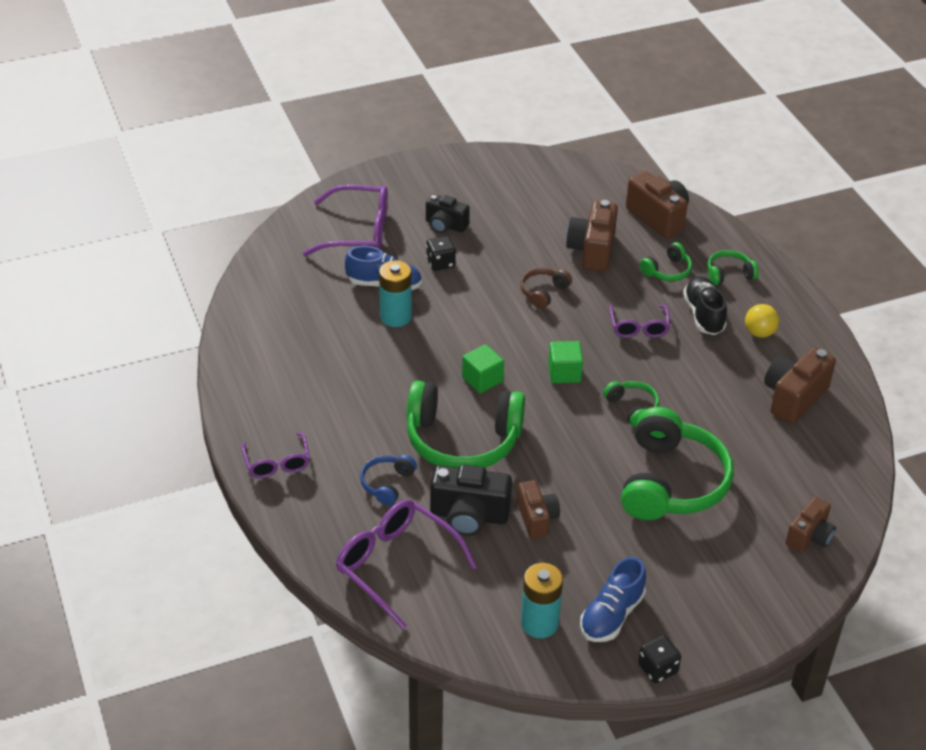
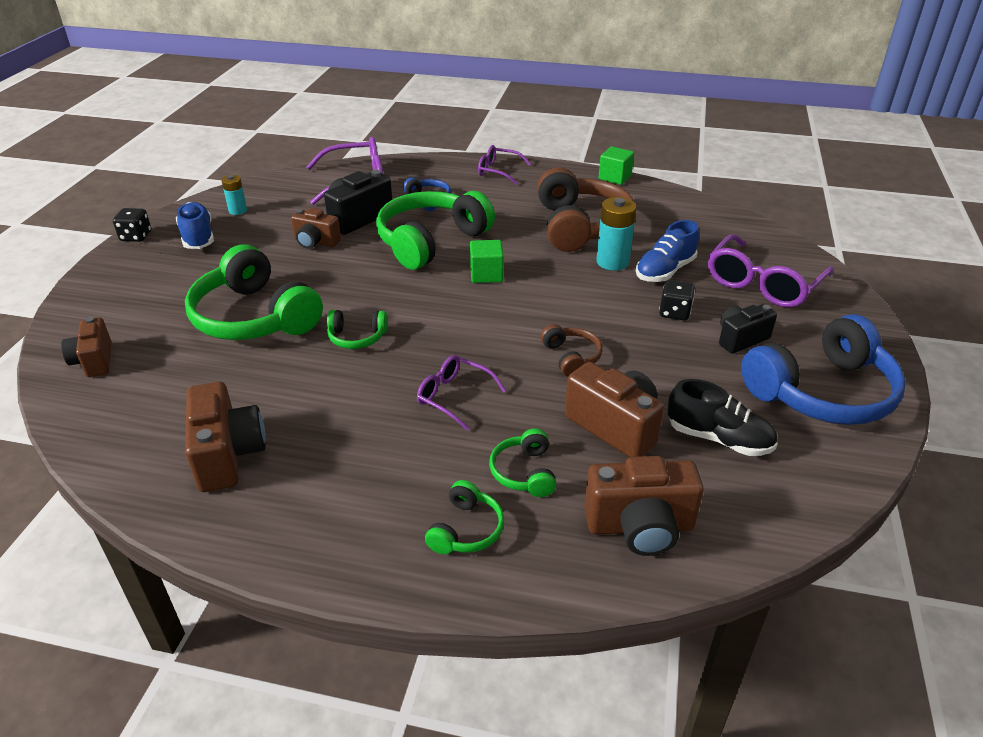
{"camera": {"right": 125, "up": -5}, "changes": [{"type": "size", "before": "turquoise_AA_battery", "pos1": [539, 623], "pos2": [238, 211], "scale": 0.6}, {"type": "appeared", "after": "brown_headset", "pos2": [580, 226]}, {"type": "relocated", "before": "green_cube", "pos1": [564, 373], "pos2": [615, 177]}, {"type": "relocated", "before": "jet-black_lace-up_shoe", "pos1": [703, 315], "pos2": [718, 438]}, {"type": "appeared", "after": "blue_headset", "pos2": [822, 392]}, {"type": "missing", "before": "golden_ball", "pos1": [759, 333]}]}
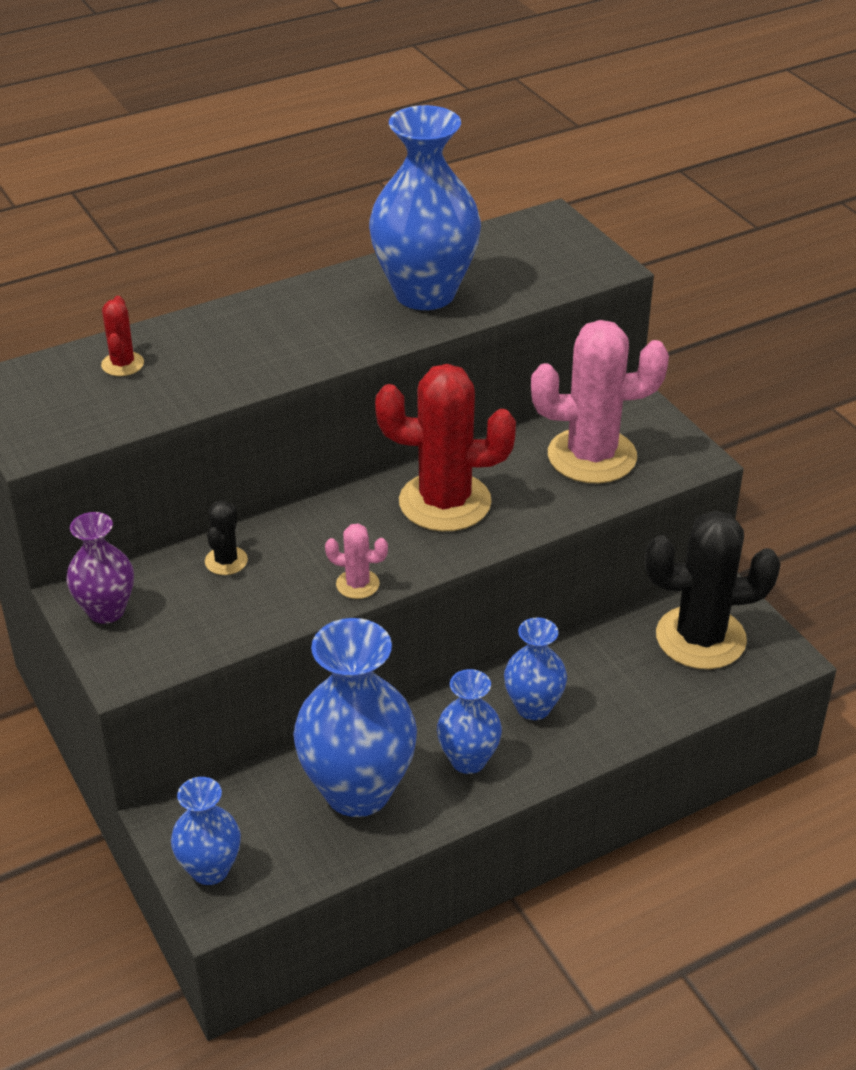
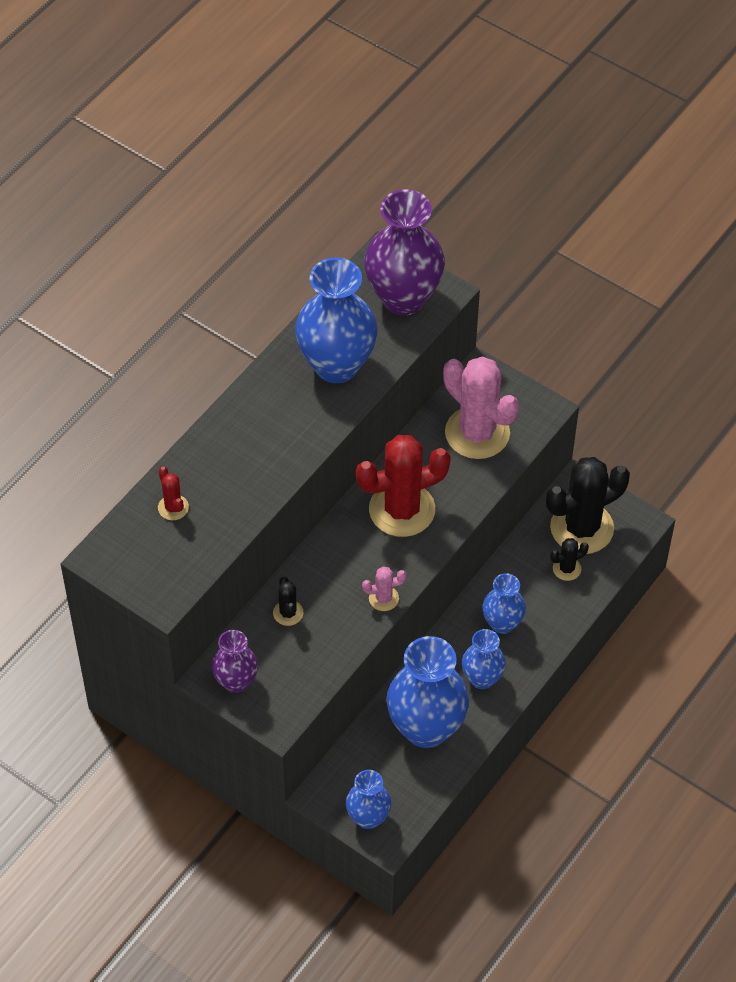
{"camera": {"right": -25, "up": 15}, "changes": [{"type": "appeared", "after": "purple_vase", "pos2": [403, 298]}, {"type": "spun", "before": "rose-pink_prickly_plant", "pos1": [592, 456], "pos2": [477, 433], "turn": 75}, {"type": "appeared", "after": "jet-black_prickly_plant", "pos2": [566, 569]}]}
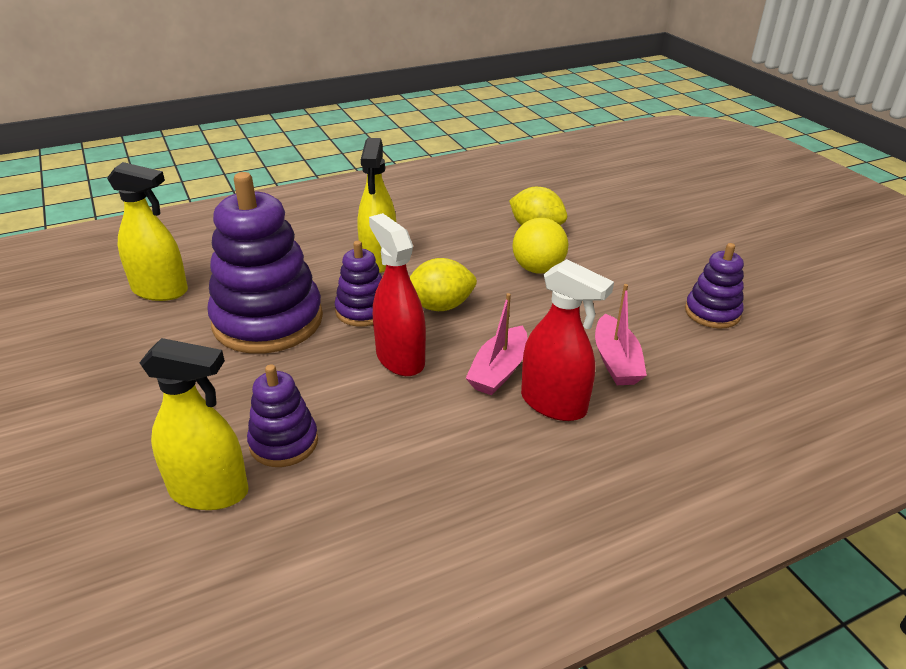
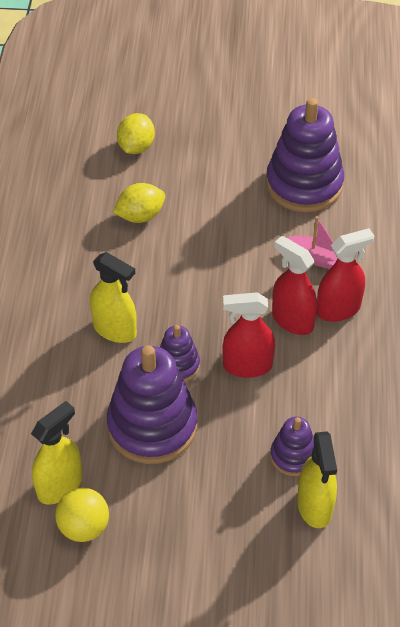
{"camera": {"right": -60, "up": 15}, "changes": [{"type": "relocated", "before": "golden_ball", "pos1": [538, 269], "pos2": [84, 527]}, {"type": "relocated", "before": "golden_lemon", "pos1": [440, 306], "pos2": [136, 147]}, {"type": "size", "before": "purple_stacking_rings", "pos1": [712, 312], "pos2": [304, 184], "scale": 1.96}, {"type": "exchanged", "before": "rose-pink_boat", "after": "crimson_spray_cleaner", "pos1": [499, 371], "pos2": [292, 320]}, {"type": "spun", "before": "golden_spray_cleaner", "pos1": [209, 491], "pos2": [314, 506], "turn": 135}]}
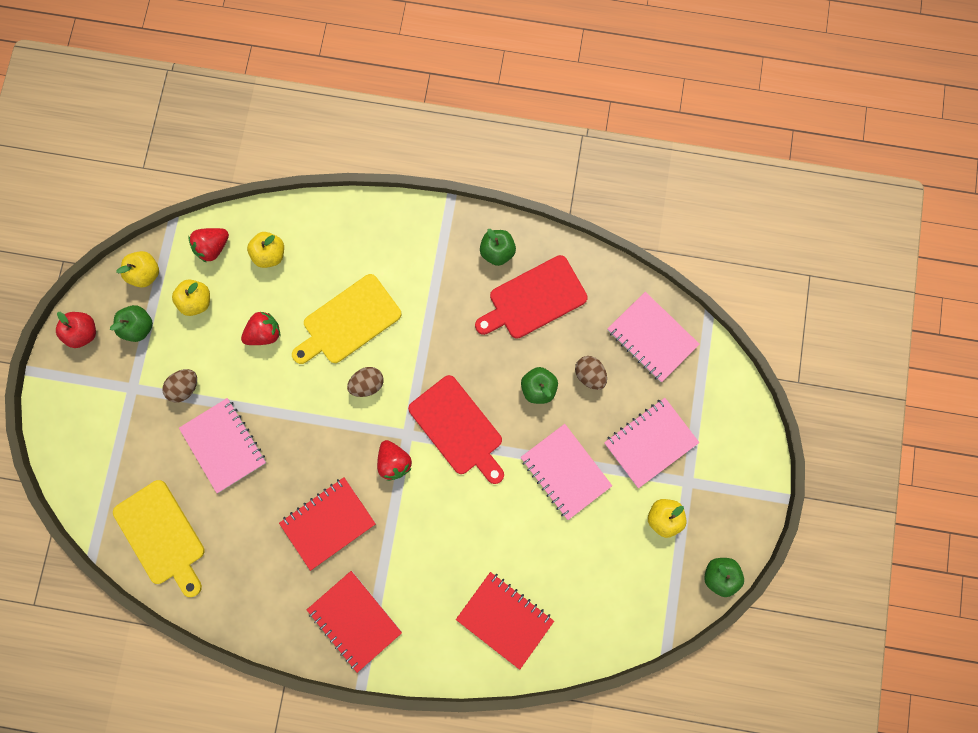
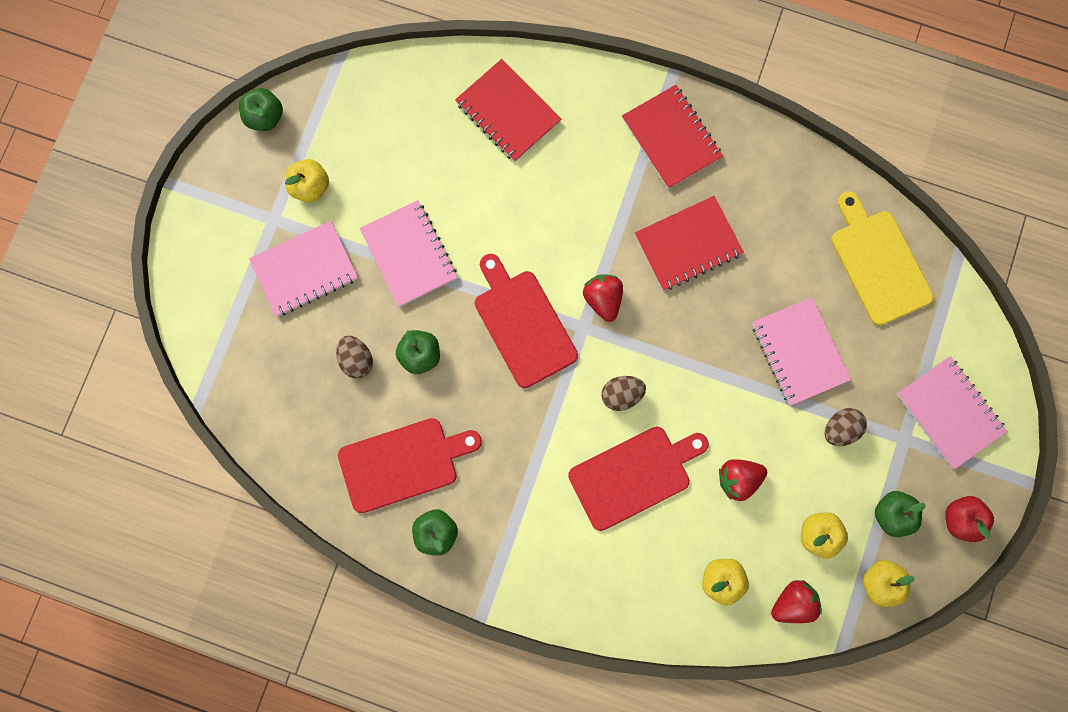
{"camera": {"right": -170, "up": 0}, "changes": [{"type": "colour", "before": "golden_chopping_board", "after": "crimson_chopping_board", "pos1": [348, 321], "pos2": [634, 475]}, {"type": "relocated", "before": "rose-pink_exercise_book", "pos1": [652, 337], "pos2": [949, 412]}]}
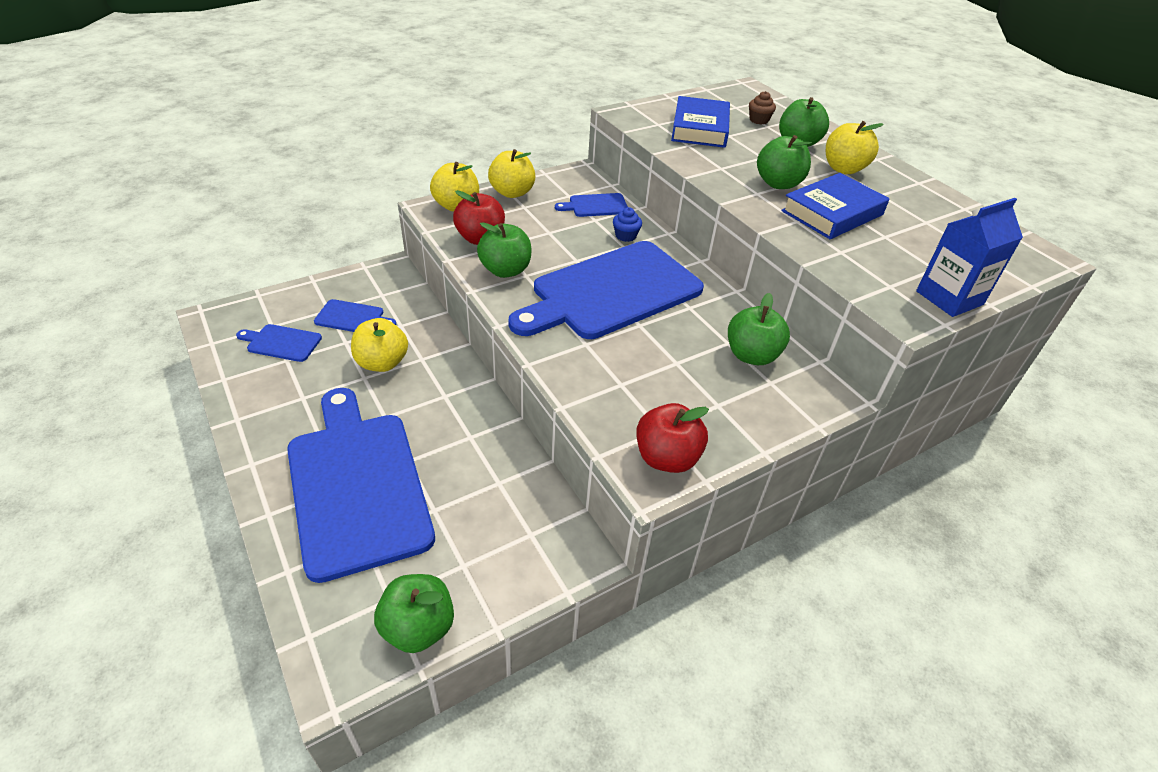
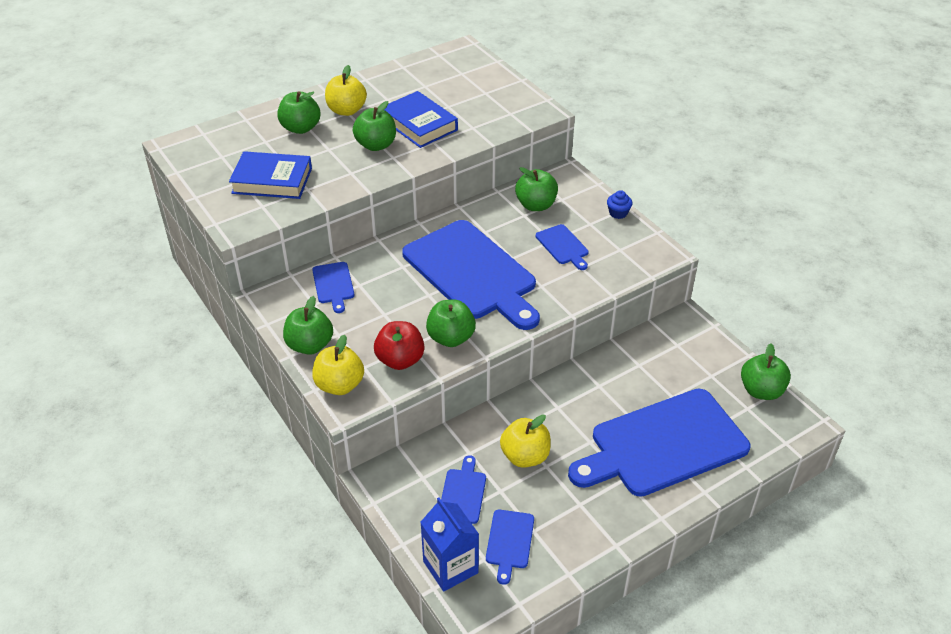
{"camera": {"right": -90, "up": 0}, "changes": [{"type": "colour", "before": "golden_apple_fruit", "after": "green_apple_fruit", "pos1": [512, 192], "pos2": [310, 345]}, {"type": "relocated", "before": "blue_carton", "pos1": [949, 298], "pos2": [450, 567]}, {"type": "appeared", "after": "blue_chopping_board", "pos2": [563, 246]}, {"type": "relocated", "before": "blue_fairy_cake", "pos1": [625, 236], "pos2": [618, 213]}, {"type": "missing", "before": "crimson_apple_fruit", "pos1": [667, 458]}, {"type": "missing", "before": "brown_fairy_cake", "pos1": [759, 120]}]}
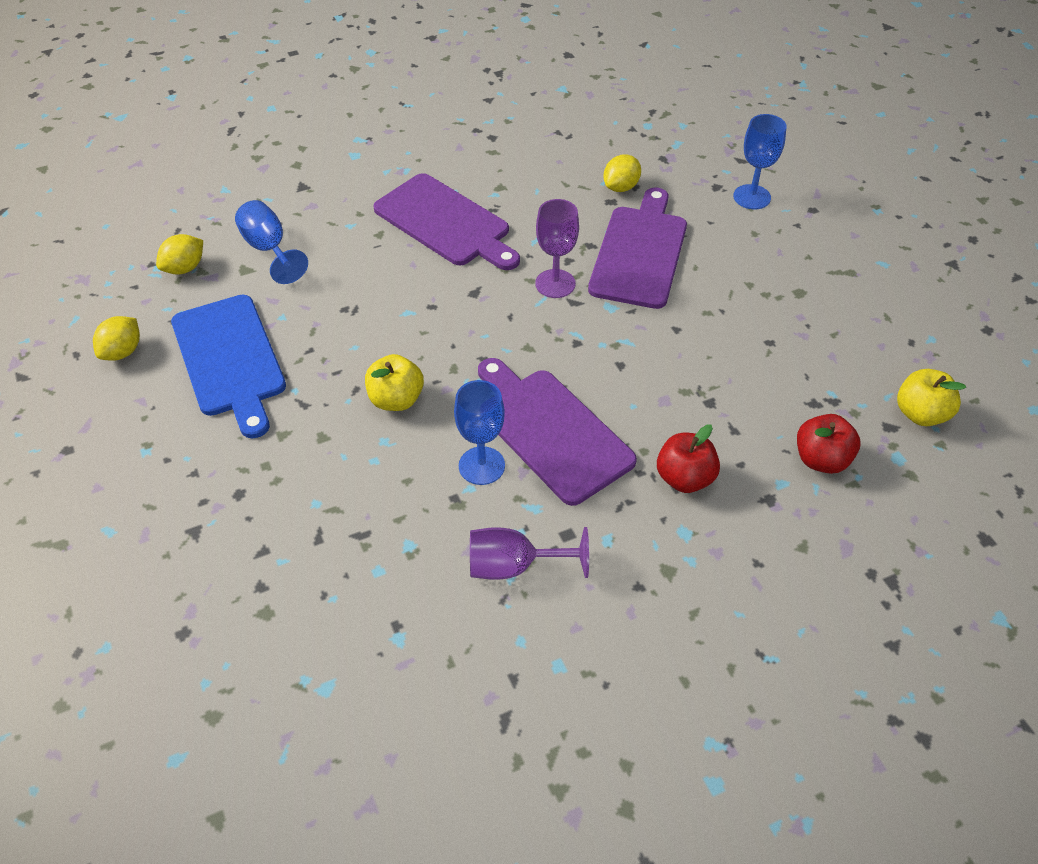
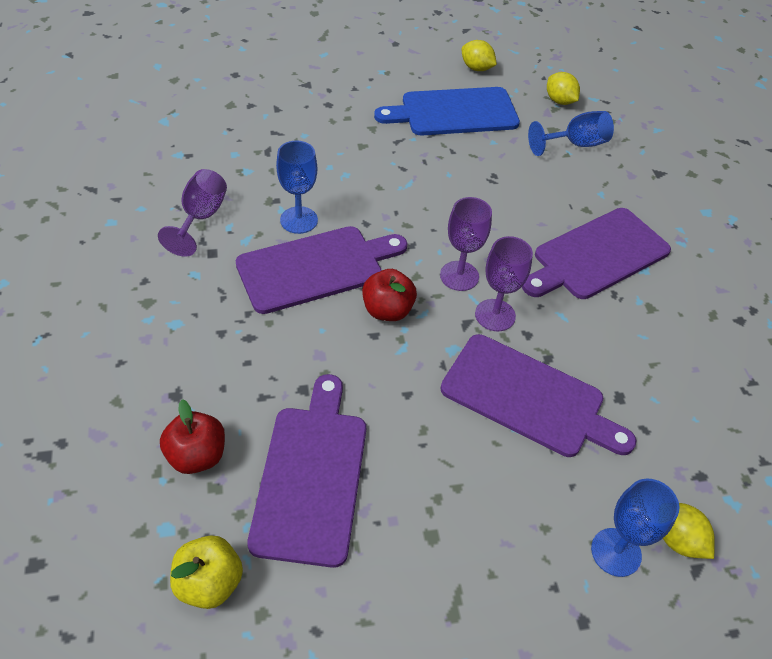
{"camera": {"right": 100, "up": 0}, "changes": [{"type": "appeared", "after": "purple_chopping_board", "pos2": [311, 476]}, {"type": "relocated", "before": "crimson_apple_fruit", "pos1": [684, 478], "pos2": [387, 310]}, {"type": "appeared", "after": "purple_goblet", "pos2": [459, 276]}, {"type": "relocated", "before": "golden_lemon", "pos1": [621, 187], "pos2": [677, 539]}, {"type": "missing", "before": "golden_apple_fruit", "pos1": [396, 399]}]}
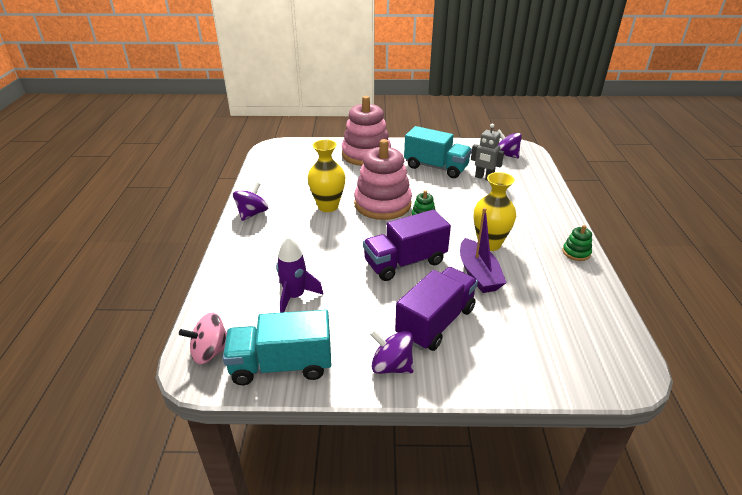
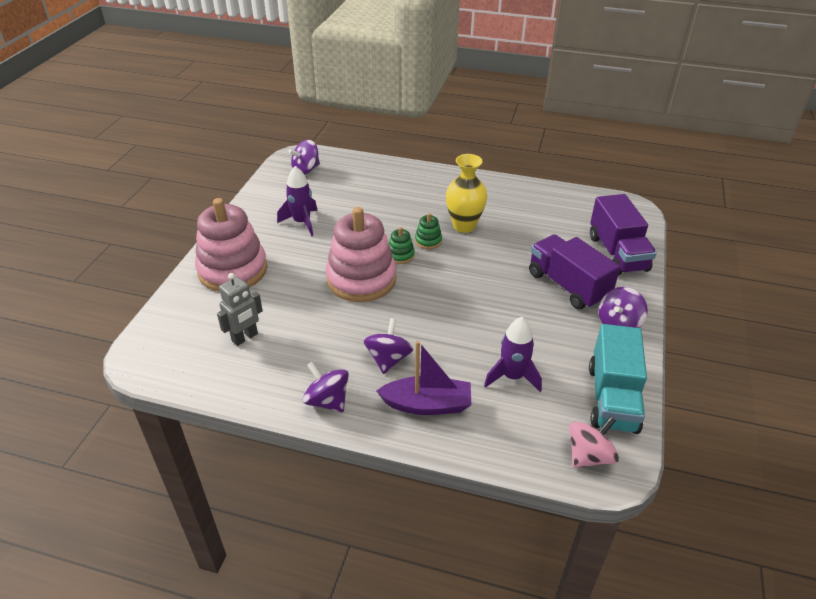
{"camera": {"right": -75, "up": 5}, "changes": [{"type": "relocated", "before": "gray_toy_robot", "pos1": [484, 178], "pos2": [245, 337]}, {"type": "exchanged", "before": "turquoise_lorry", "after": "purple_rocket", "pos1": [436, 167], "pos2": [302, 222]}, {"type": "appeared", "after": "purple_whirligig", "pos2": [388, 359]}, {"type": "relocated", "before": "purple_boat", "pos1": [478, 274], "pos2": [427, 404]}, {"type": "relocated", "before": "green_stacking_rings", "pos1": [576, 252], "pos2": [428, 241]}, {"type": "spun", "before": "rose-pink_whirligig", "pos1": [210, 352], "pos2": [589, 456], "turn": -120}, {"type": "relocated", "before": "purple_lorry", "pos1": [405, 262], "pos2": [617, 253]}, {"type": "missing", "before": "golden_vase", "pos1": [328, 206]}]}
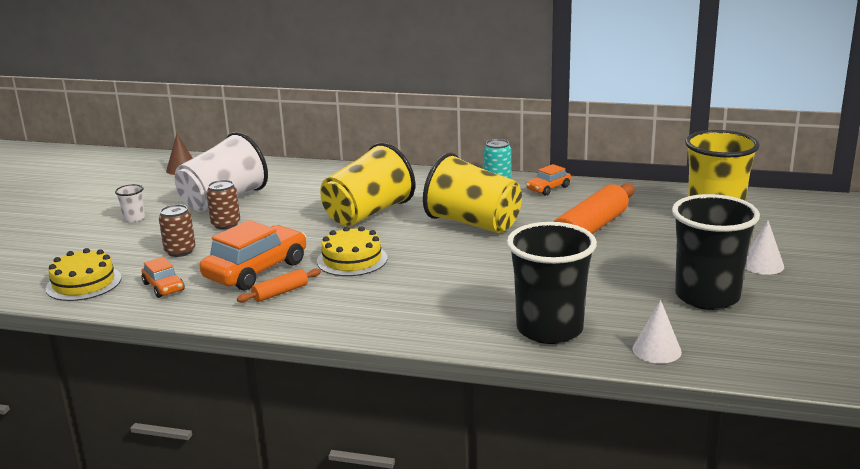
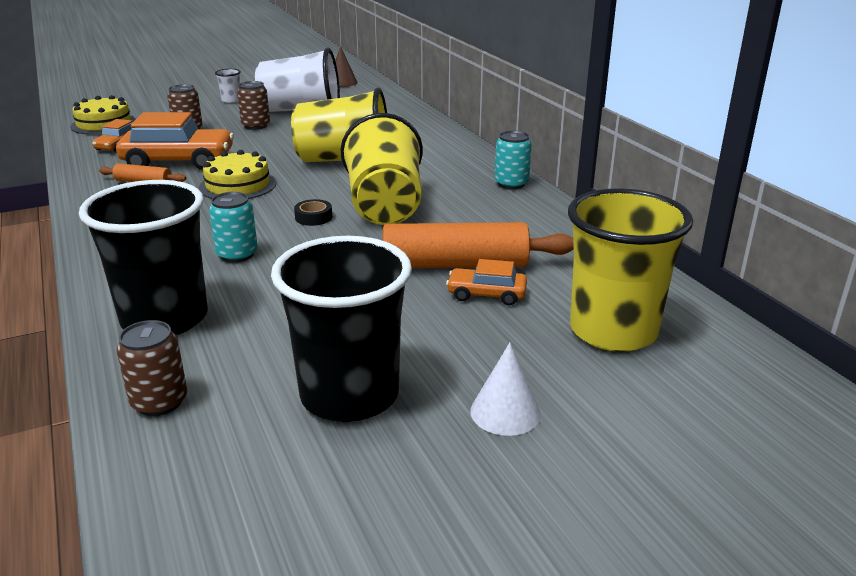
{"camera": {"right": 50, "up": 5}, "changes": [{"type": "exchanged", "before": "pure_white_cone", "after": "brown_can", "pos1": [656, 350], "pos2": [159, 402]}, {"type": "appeared", "after": "turquoise_can", "pos2": [237, 254]}, {"type": "appeared", "after": "jet-black_roll_of_tape", "pos2": [313, 217]}, {"type": "relocated", "before": "bright_orange_automobile", "pos1": [548, 188], "pos2": [486, 294]}]}
